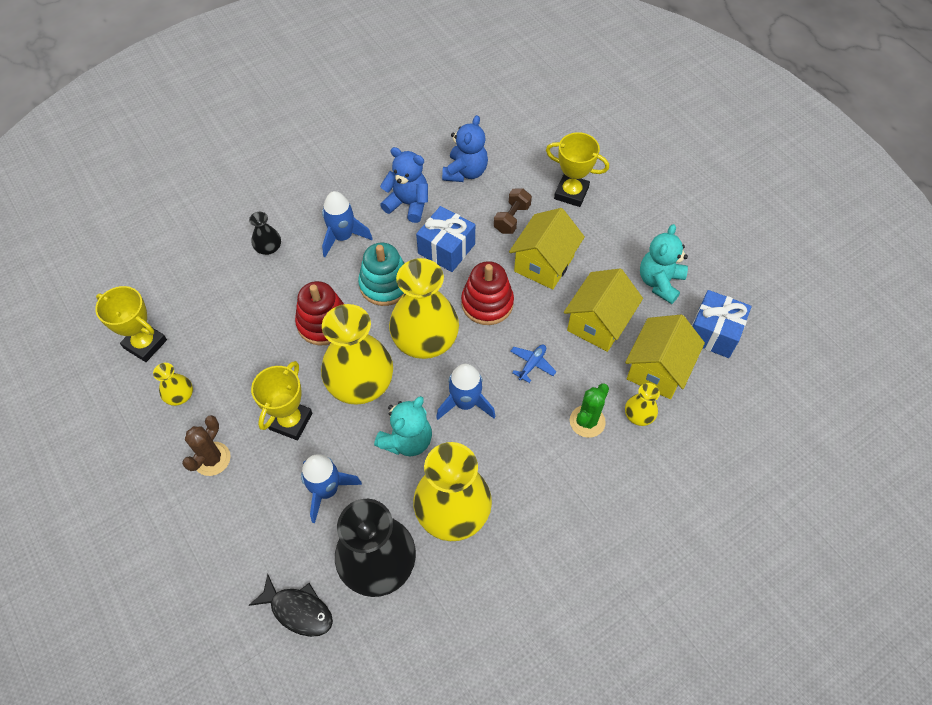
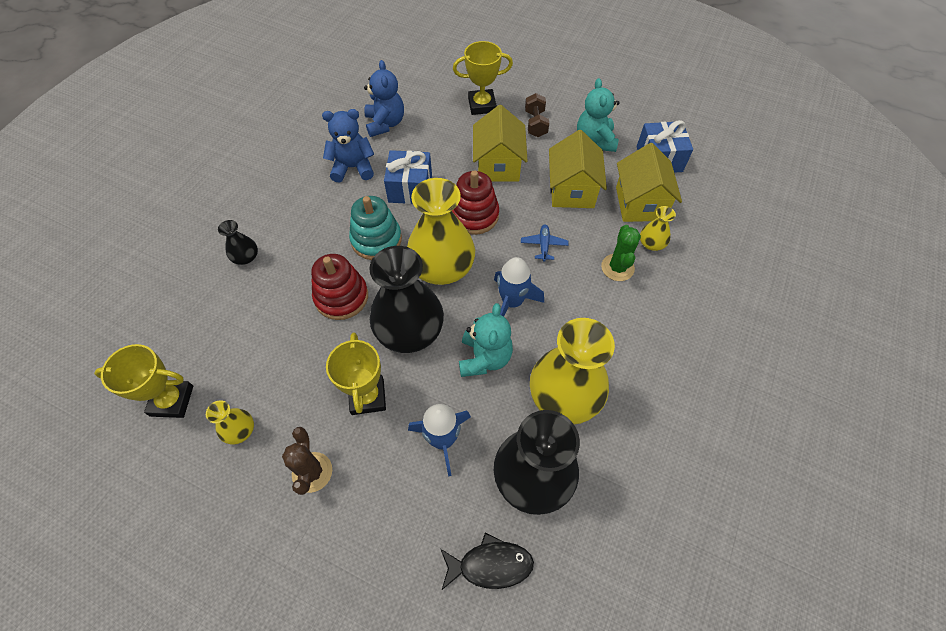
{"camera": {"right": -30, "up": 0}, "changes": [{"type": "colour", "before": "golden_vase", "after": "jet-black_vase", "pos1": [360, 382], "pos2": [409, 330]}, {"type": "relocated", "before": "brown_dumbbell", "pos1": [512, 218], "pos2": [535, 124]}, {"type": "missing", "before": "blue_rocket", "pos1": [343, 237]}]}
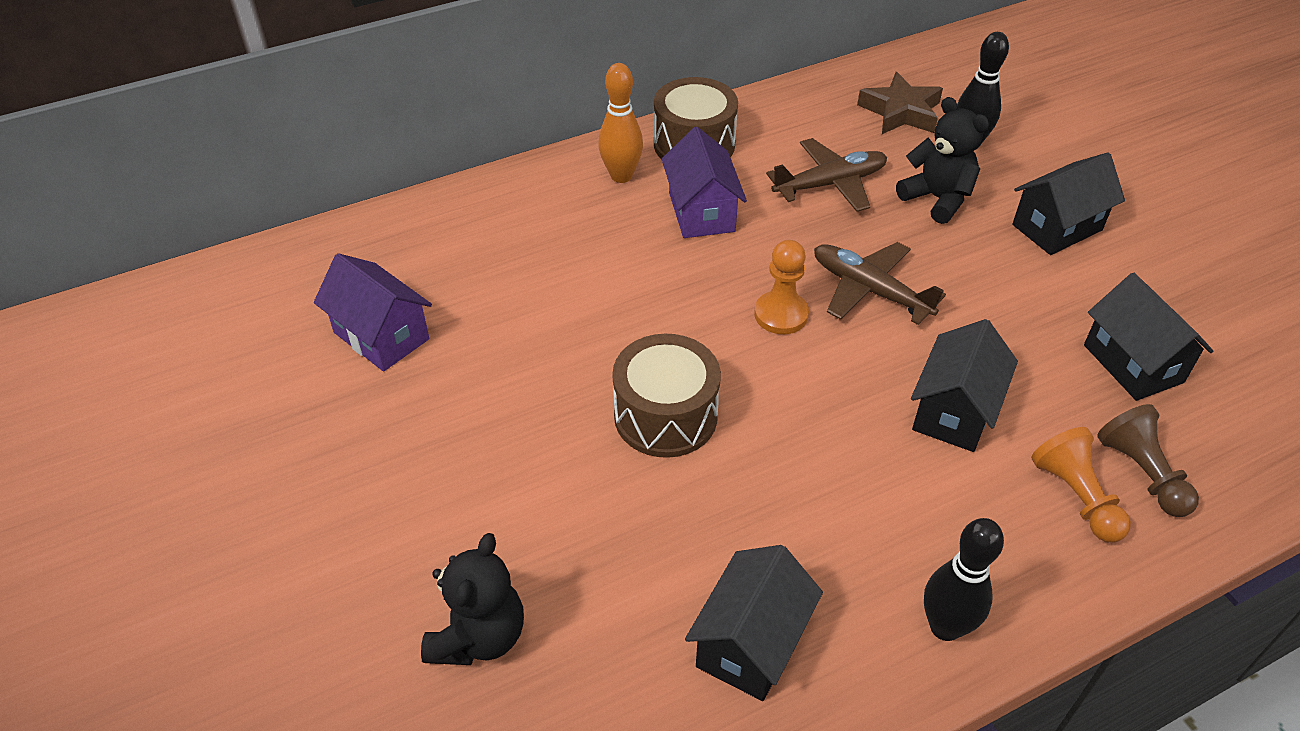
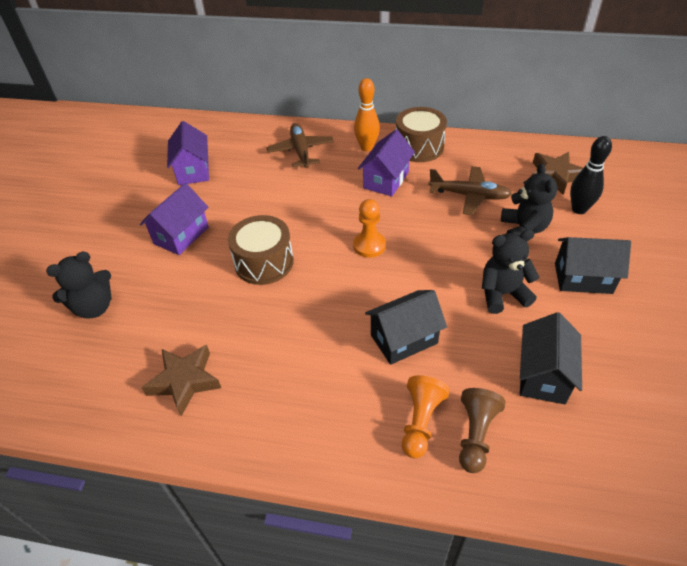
{"camera": {"right": 40, "up": 0}, "changes": [{"type": "appeared", "after": "purple_cottage", "pos2": [181, 235]}, {"type": "exchanged", "before": "jet-black_cottage", "after": "brown_star_shape", "pos1": [750, 643], "pos2": [185, 381]}, {"type": "relocated", "before": "brown_plane", "pos1": [869, 290], "pos2": [301, 151]}, {"type": "appeared", "after": "jet-black_stuffed_bear", "pos2": [502, 294]}, {"type": "missing", "before": "jet-black_bowling_pin", "pos1": [945, 627]}]}
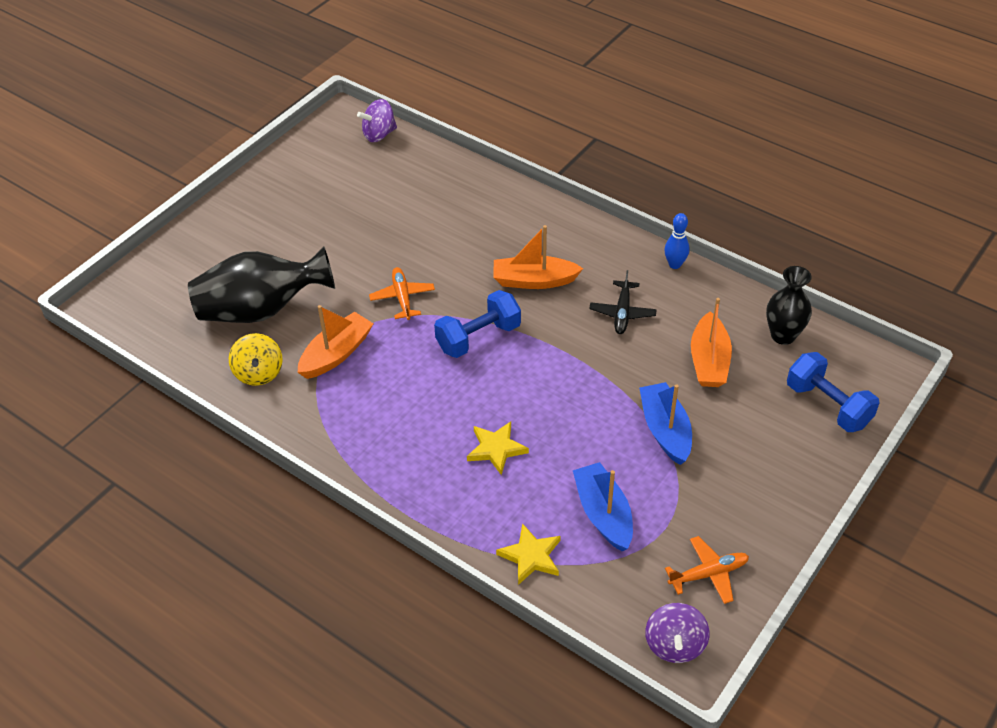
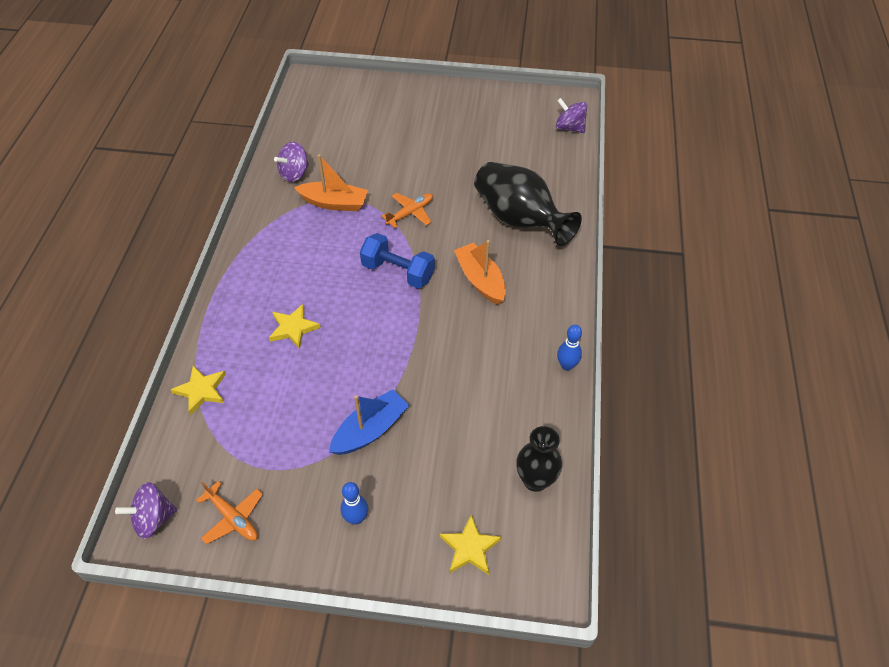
{"camera": {"right": 60, "up": 5}, "changes": [{"type": "colour", "before": "golden_whirligig", "after": "purple_whirligig", "pos1": [259, 373], "pos2": [294, 174]}, {"type": "appeared", "after": "blue_bowling_pin", "pos2": [356, 518]}, {"type": "exchanged", "before": "blue_dumbbell", "after": "golden_star_shape", "pos1": [828, 405], "pos2": [470, 548]}, {"type": "relocated", "before": "jet-black_vase", "pos1": [261, 310], "pos2": [519, 220]}, {"type": "missing", "before": "blue_boat", "pos1": [603, 514]}, {"type": "missing", "before": "jet-black_plane", "pos1": [622, 312]}, {"type": "missing", "before": "bright_orange_boat", "pos1": [709, 361]}]}
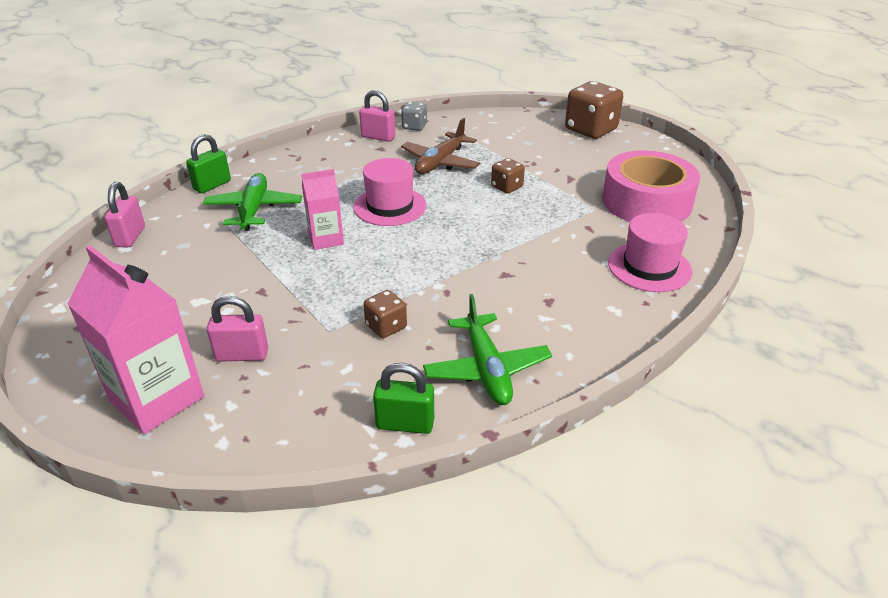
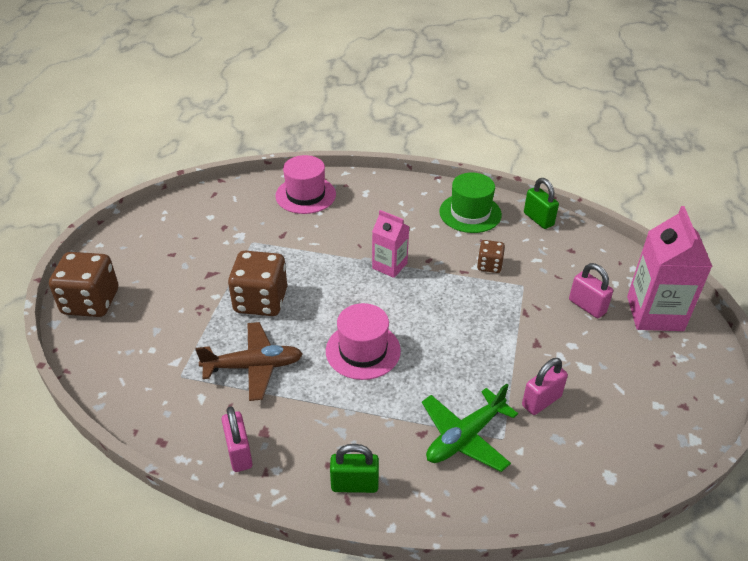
{"camera": {"right": -130, "up": 5}, "changes": [{"type": "size", "before": "brown_die", "pos1": [507, 187], "pos2": [261, 301], "scale": 1.89}, {"type": "relocated", "before": "green_padlock", "pos1": [212, 185], "pos2": [354, 484]}, {"type": "relocated", "before": "rose-pink_carton", "pos1": [326, 239], "pos2": [389, 266]}, {"type": "exchanged", "before": "green_plane", "after": "green_top_hat", "pos1": [486, 369], "pos2": [470, 213]}, {"type": "relocated", "before": "rose-pink_padlock", "pos1": [130, 237], "pos2": [541, 401]}, {"type": "missing", "before": "gray_die", "pos1": [414, 126]}, {"type": "missing", "before": "rose-pink_roll_of_tape", "pos1": [646, 202]}]}
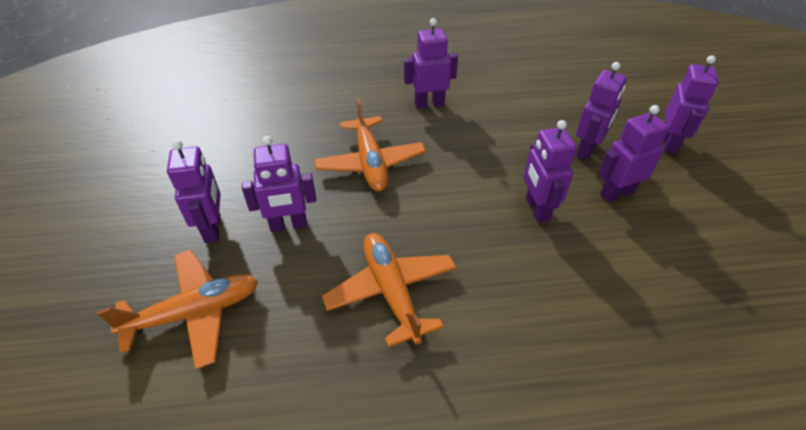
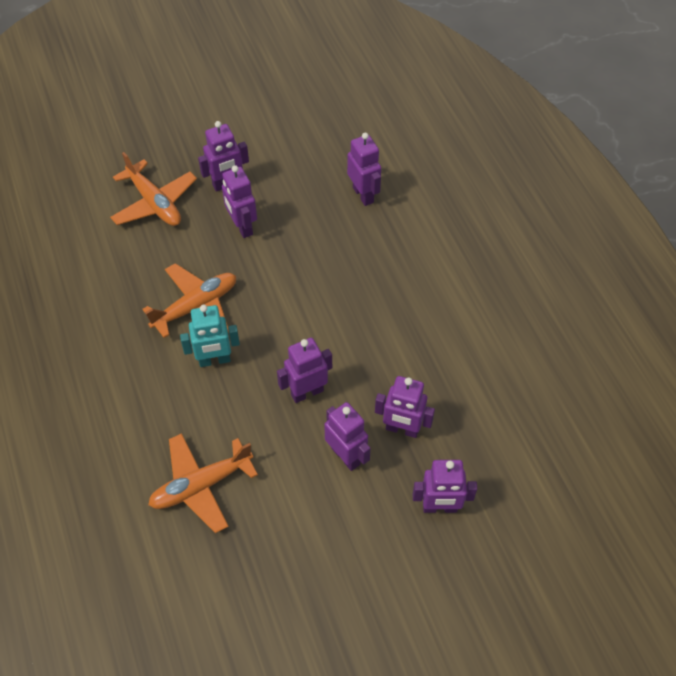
{"camera": {"right": 75, "up": 10}, "changes": [{"type": "relocated", "before": "bright_orange_plane", "pos1": [370, 162], "pos2": [201, 485]}, {"type": "appeared", "after": "turquoise_toy_robot", "pos2": [214, 360]}, {"type": "relocated", "before": "purple_toy_robot", "pos1": [429, 104], "pos2": [363, 195]}]}
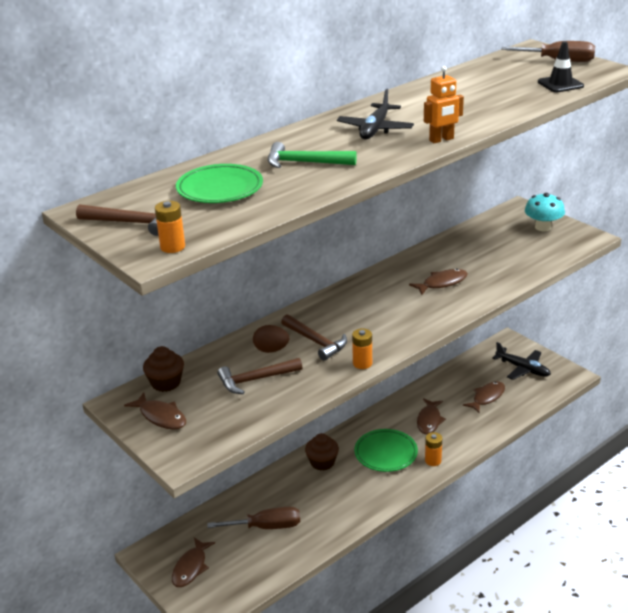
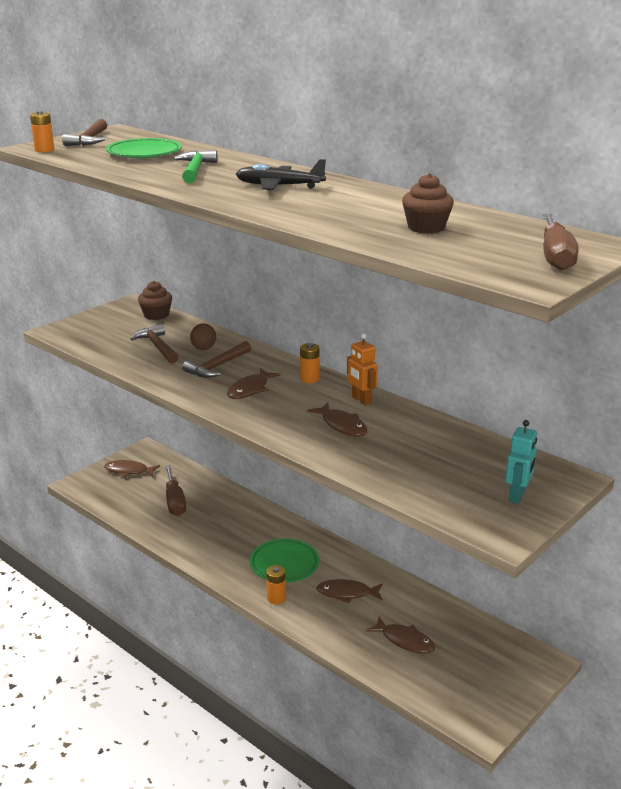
{"camera": {"right": 80, "up": -5}, "changes": [{"type": "relocated", "before": "brown_fish", "pos1": [161, 417], "pos2": [250, 389]}, {"type": "relocated", "before": "bright_orange_AA_battery", "pos1": [362, 363], "pos2": [309, 379]}, {"type": "relocated", "before": "bright_orange_toy_robot", "pos1": [441, 140], "pos2": [361, 400]}, {"type": "relocated", "before": "brown_fairy_cake", "pos1": [322, 462], "pos2": [426, 228]}, {"type": "exchanged", "before": "turquoise_fungus", "after": "turquoise_toy_robot", "pos1": [543, 227], "pos2": [517, 496]}, {"type": "missing", "before": "jet-black_plane", "pos1": [523, 369]}, {"type": "missing", "before": "jet-black_road_cone", "pos1": [560, 84]}]}
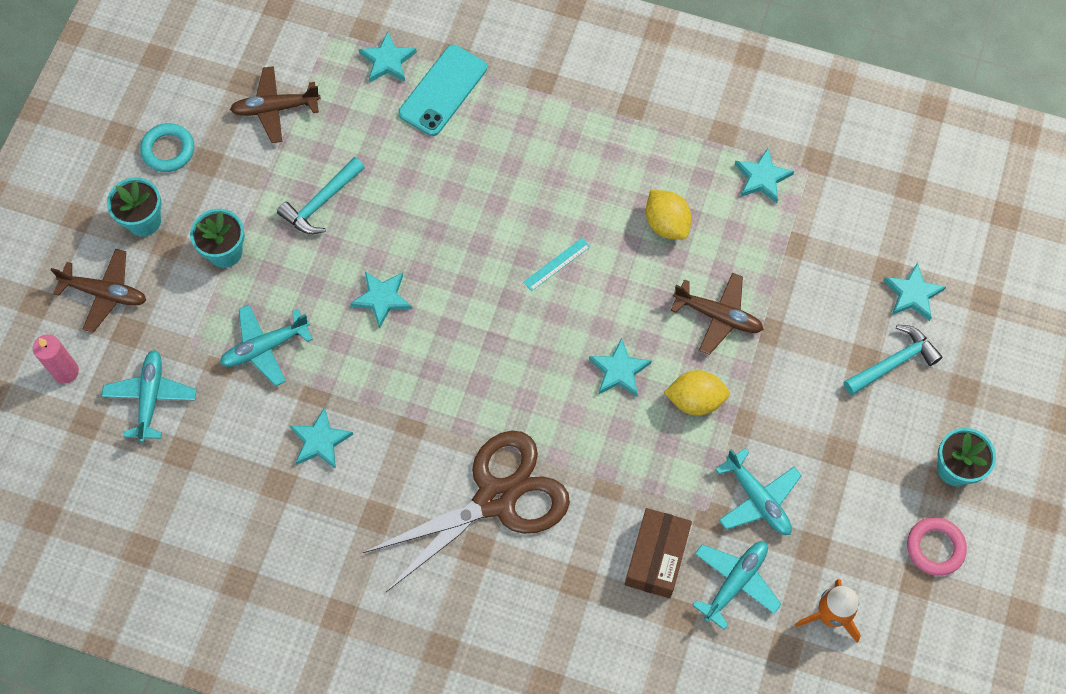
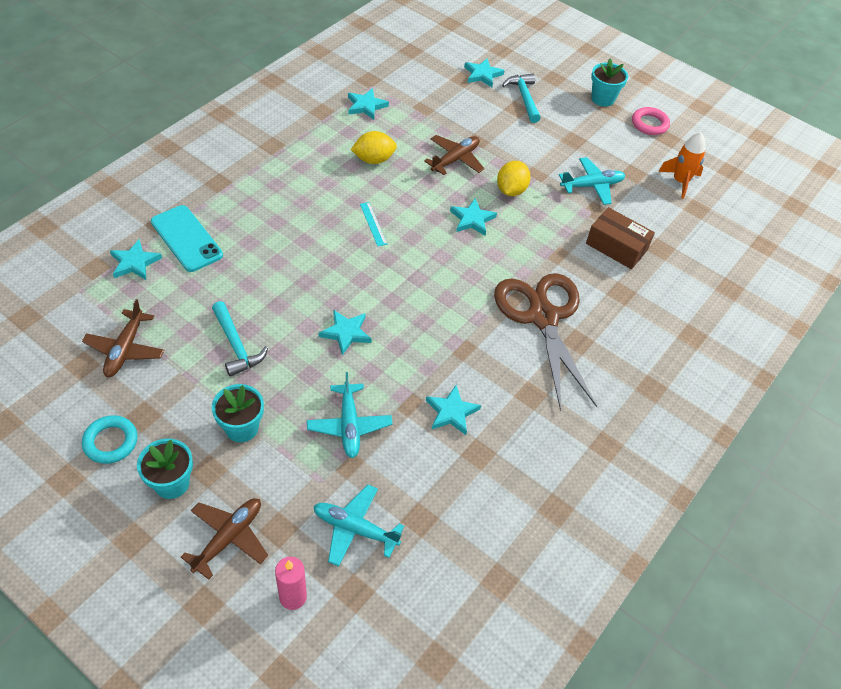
{"camera": {"right": -75, "up": -15}, "changes": [{"type": "missing", "before": "turquoise_plane", "pos1": [735, 582]}]}
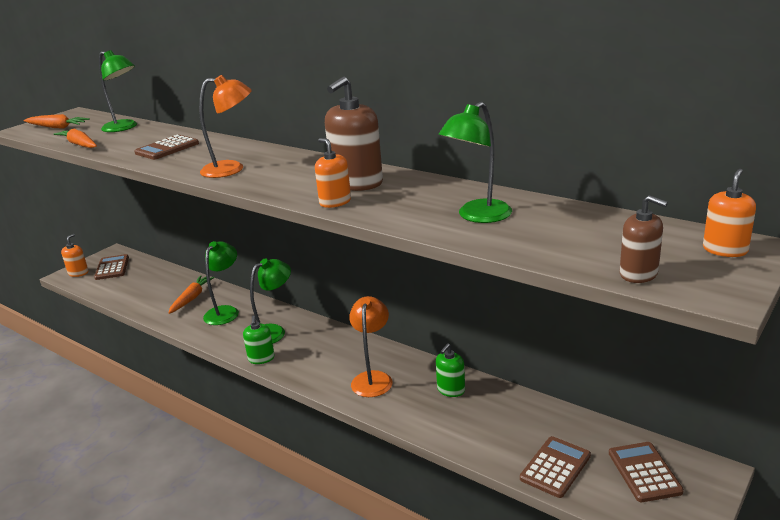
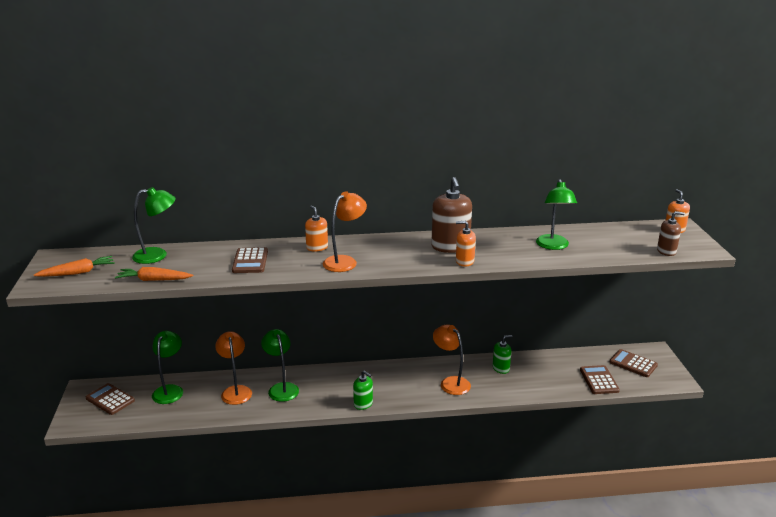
{"camera": {"right": -45, "up": 0}, "changes": [{"type": "relocated", "before": "green_lamp", "pos1": [273, 331], "pos2": [170, 390]}, {"type": "exchanged", "before": "bright_orange_root_vegetable", "after": "bright_orange_lamp", "pos1": [192, 298], "pos2": [236, 391]}, {"type": "relocated", "before": "bright_orange_soap_dispenser", "pos1": [78, 273], "pos2": [317, 247]}, {"type": "spun", "before": "green_soap_dispenser", "pos1": [451, 390], "pos2": [501, 368], "turn": -105}]}
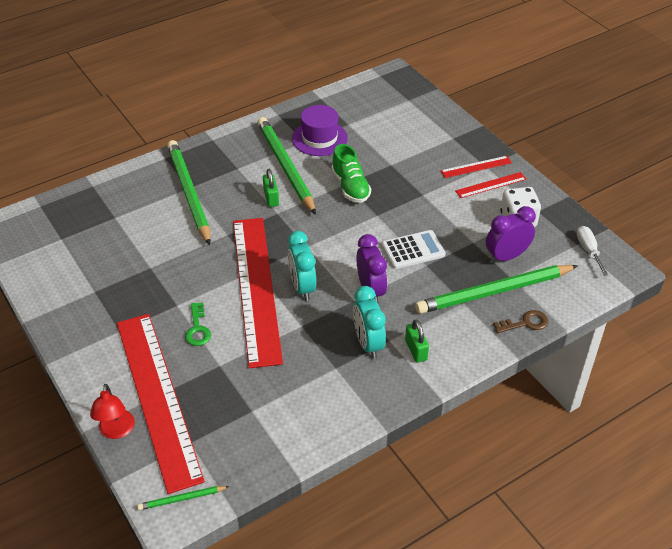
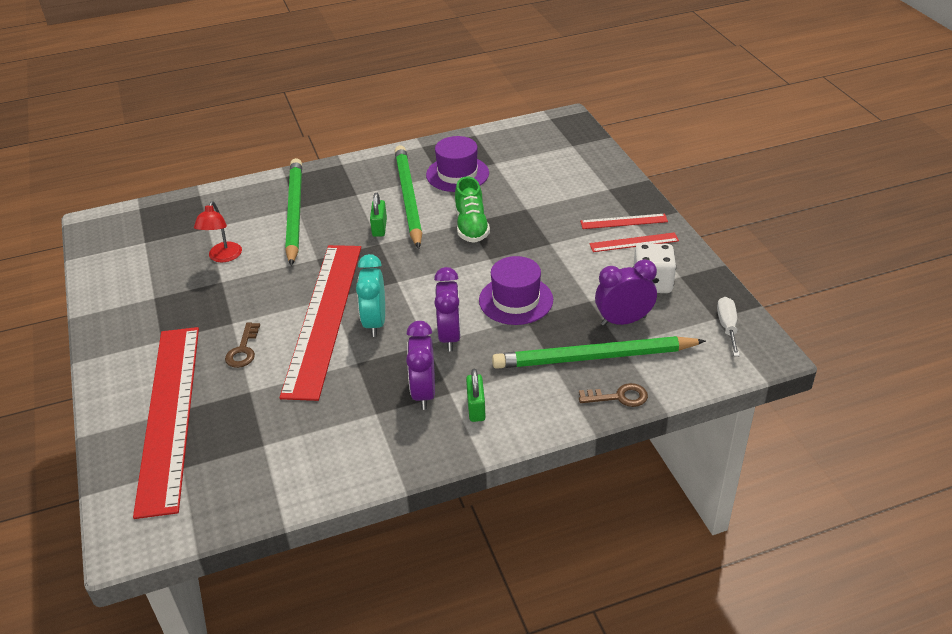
{"camera": {"right": 15, "up": -5}, "changes": [{"type": "relocated", "before": "crimson_lamp", "pos1": [116, 431], "pos2": [223, 257]}, {"type": "colour", "before": "green_door_key", "after": "brown_door_key", "pos1": [197, 329], "pos2": [243, 350]}, {"type": "colour", "before": "turquoise_alarm_clock", "after": "purple_alarm_clock", "pos1": [368, 343], "pos2": [424, 392]}, {"type": "exchanged", "before": "pure_white_adding_machine", "after": "purple_top_hat", "pos1": [413, 250], "pos2": [516, 300]}, {"type": "missing", "before": "green_pencil", "pos1": [182, 499]}]}
